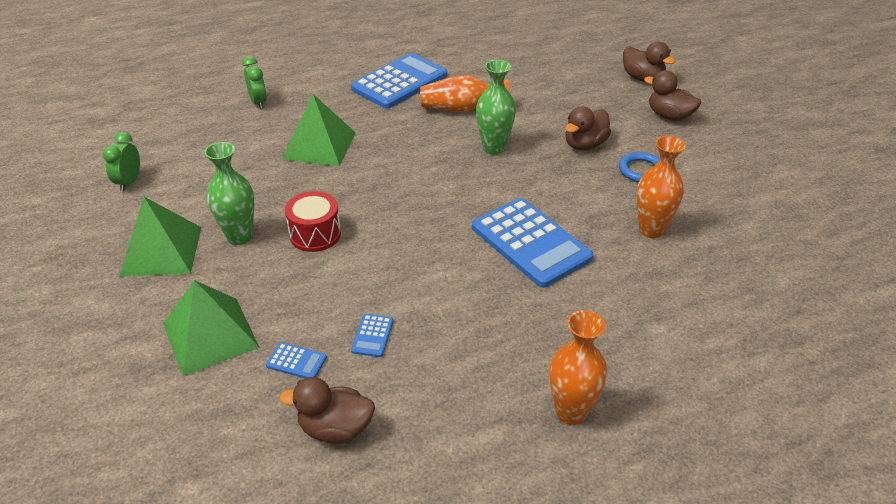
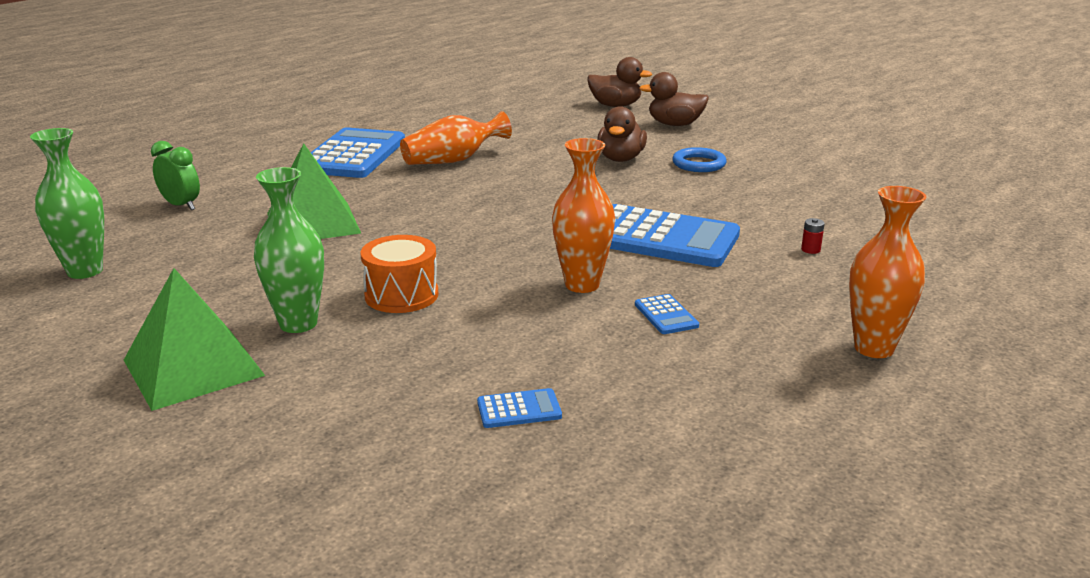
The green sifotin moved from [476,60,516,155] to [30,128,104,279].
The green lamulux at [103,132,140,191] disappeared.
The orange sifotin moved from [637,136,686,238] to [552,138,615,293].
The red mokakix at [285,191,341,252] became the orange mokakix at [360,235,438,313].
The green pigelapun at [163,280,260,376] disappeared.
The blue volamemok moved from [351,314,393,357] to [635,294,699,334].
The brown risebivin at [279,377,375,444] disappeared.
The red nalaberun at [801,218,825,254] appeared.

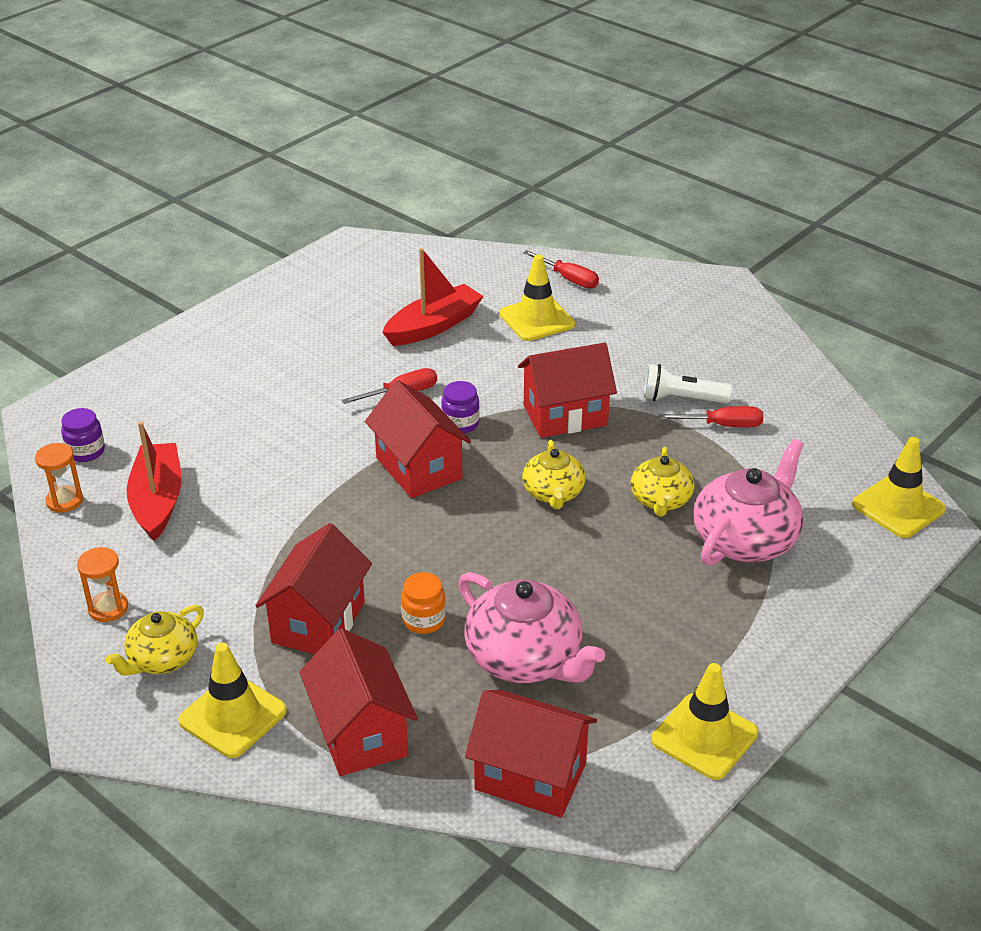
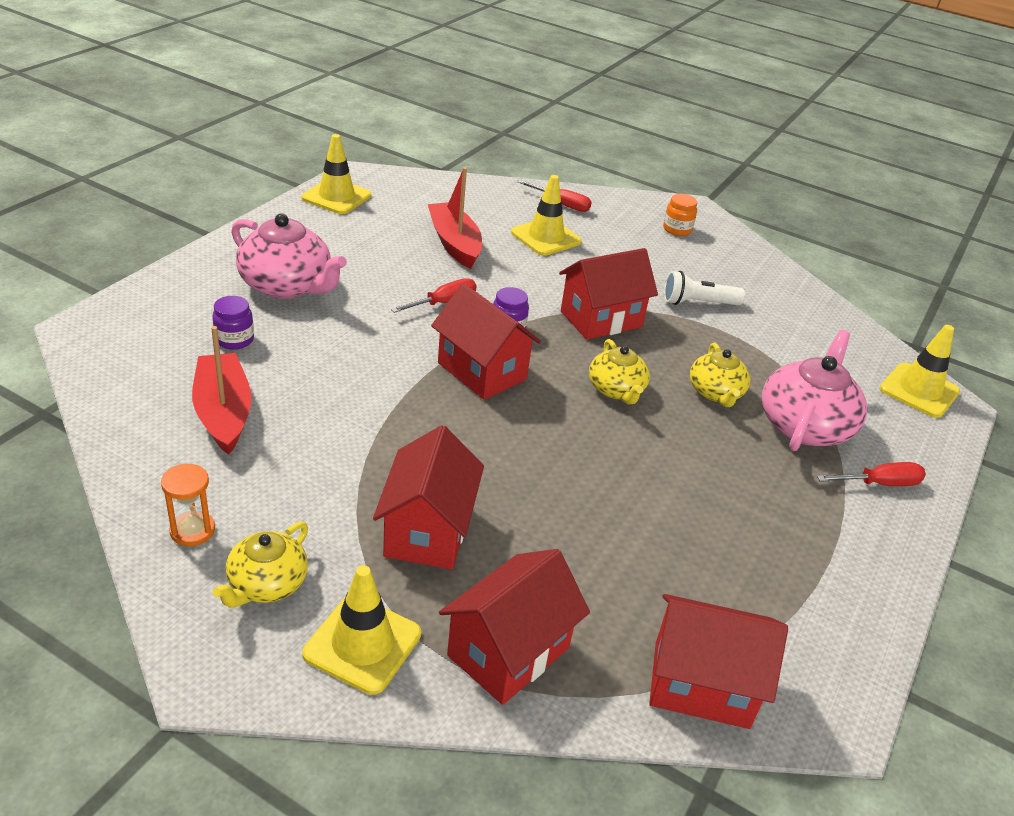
The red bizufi at [382,248,484,346] turned 60 degrees counterclockwise.
The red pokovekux moved from [659,406,763,427] to [817,462,926,486].
The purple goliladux moved from [61,408,105,462] to [212,296,254,350].
The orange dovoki at [35,443,83,513] disappeared.
The orange goliladux moved from [401,572,446,634] to [663,194,697,236].
The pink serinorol moved from [458,572,605,683] to [231,213,347,299].
The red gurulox at [299,628,418,776] turned 75 degrees clockwise.
The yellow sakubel moved from [651,663,758,780] to [302,134,371,214].

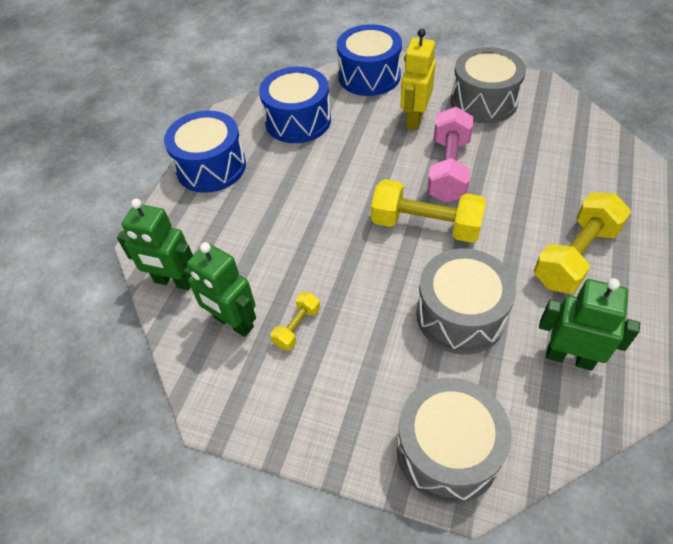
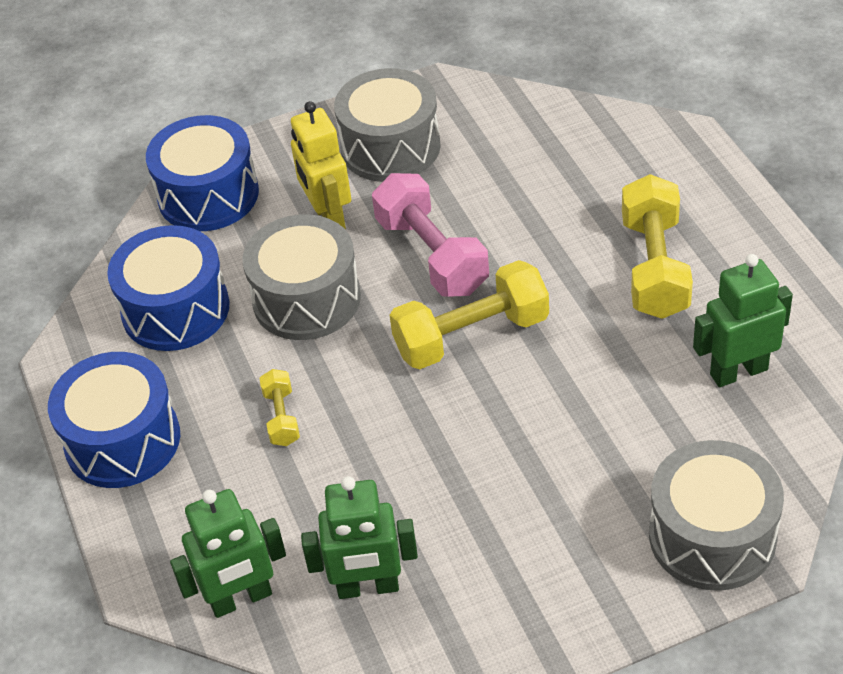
The grey mokakix moved from [416,248,516,355] to [242,214,361,340].
The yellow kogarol moved from [270,292,320,351] to [259,369,300,446].

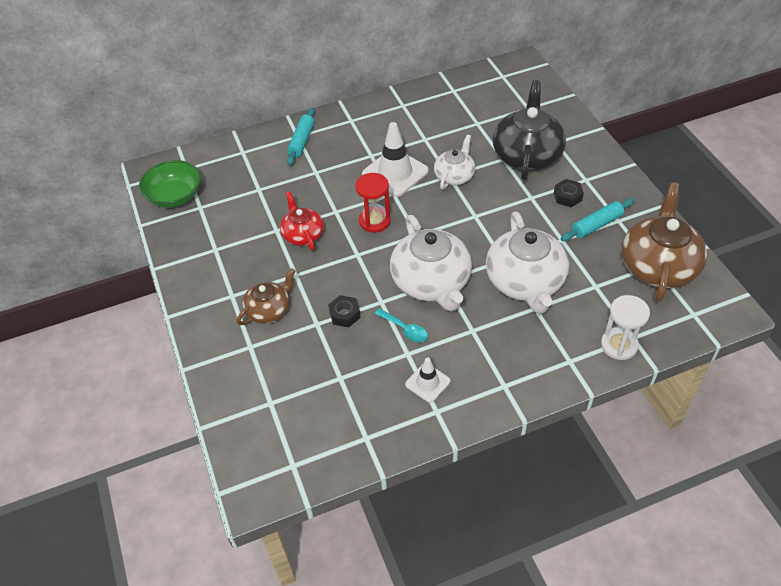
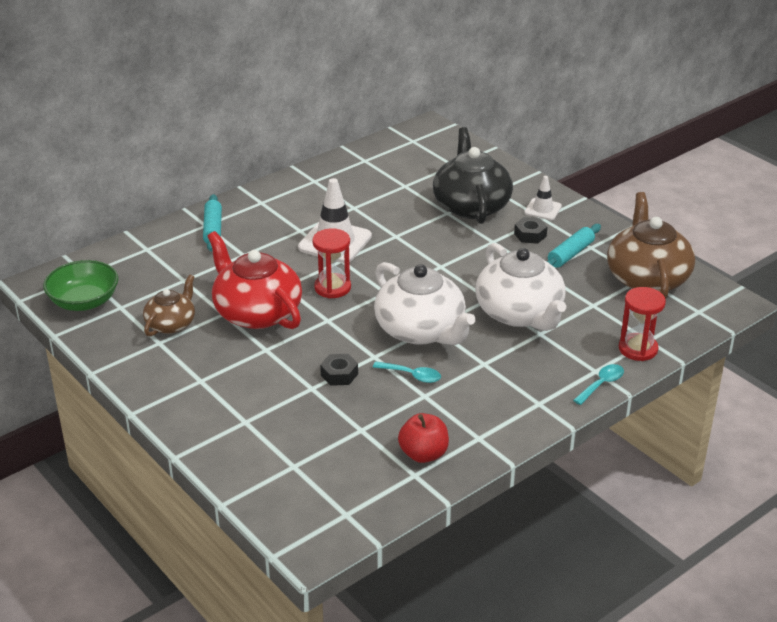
The white serinorol at [434,135,475,189] disappeared.
The red serinorol at [280,191,324,251] changed to 1.76 times the size.
The brown serinorol moved from [237,268,296,325] to [143,275,195,337].
The white dovoki at [601,295,650,360] became the red dovoki at [619,287,666,361].
The white sakubel moved from [405,358,450,403] to [524,176,562,220].
The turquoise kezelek at [573,364,624,405] appeared.
The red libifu at [398,413,449,463] appeared.

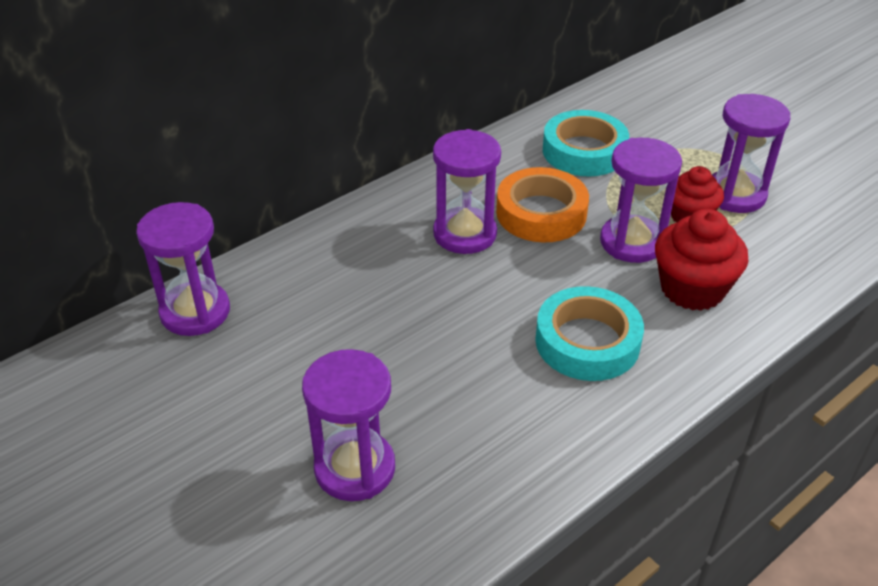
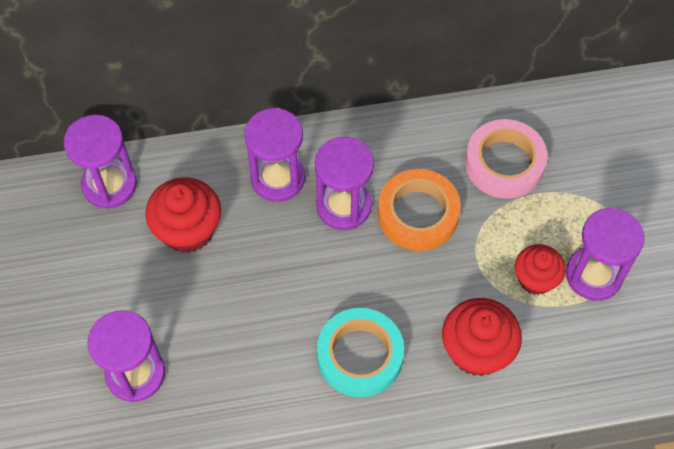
The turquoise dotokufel at [543,110,629,177] became the pink dotokufel at [465,119,548,199].
The purple dovoki moved from [600,138,682,263] to [244,108,305,202].
The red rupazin at [145,177,221,253] appeared.

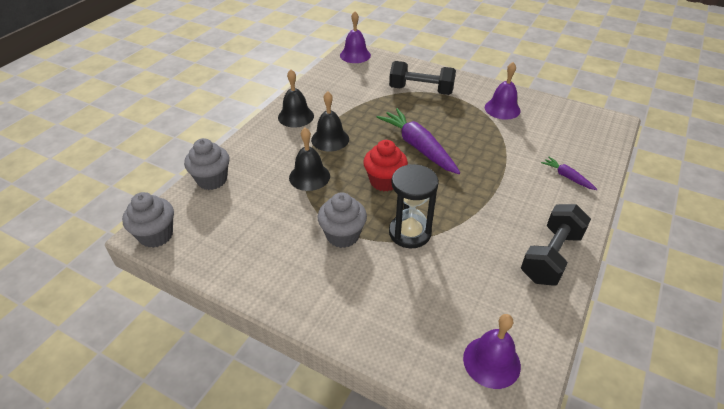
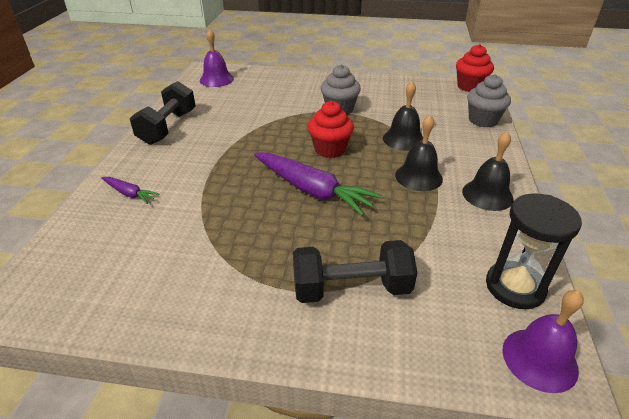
The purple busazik at [485,62,521,120] disappeared.
The black dovoki moved from [389,164,439,248] to [486,193,582,309].
The grey rupazin at [122,192,174,248] became the red rupazin at [456,44,494,92].

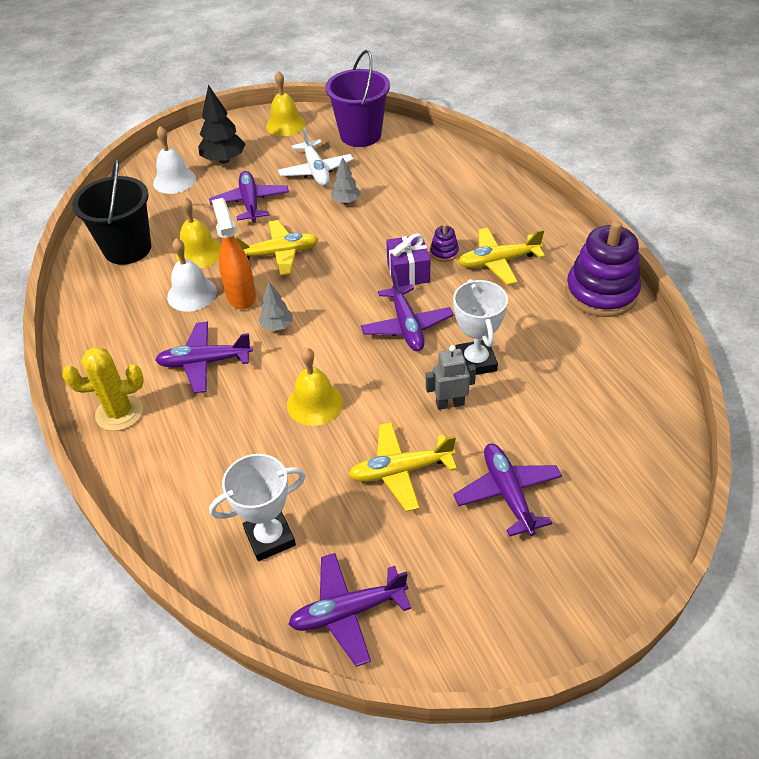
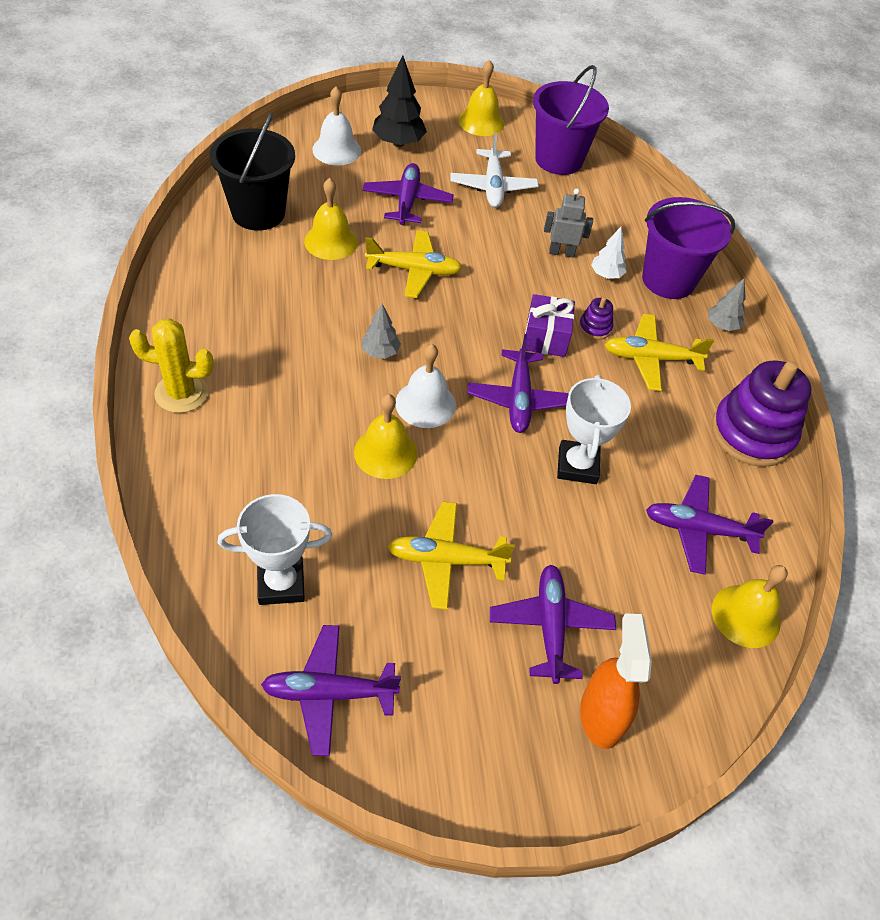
The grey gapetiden moved from [331,157,361,204] to [708,279,746,331].
The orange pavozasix moved from [212,198,256,310] to [580,613,652,749].
The white busazik moved from [167,238,217,312] to [395,344,456,428].
The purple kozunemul moved from [155,321,253,393] to [646,475,773,575].
The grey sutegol moved from [426,345,476,410] to [544,188,593,258].
The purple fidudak at [642,197,735,299] appeared.
The white gapetiden at [591,227,627,279] appeared.
The yellow busazik at [712,565,788,648] appeared.

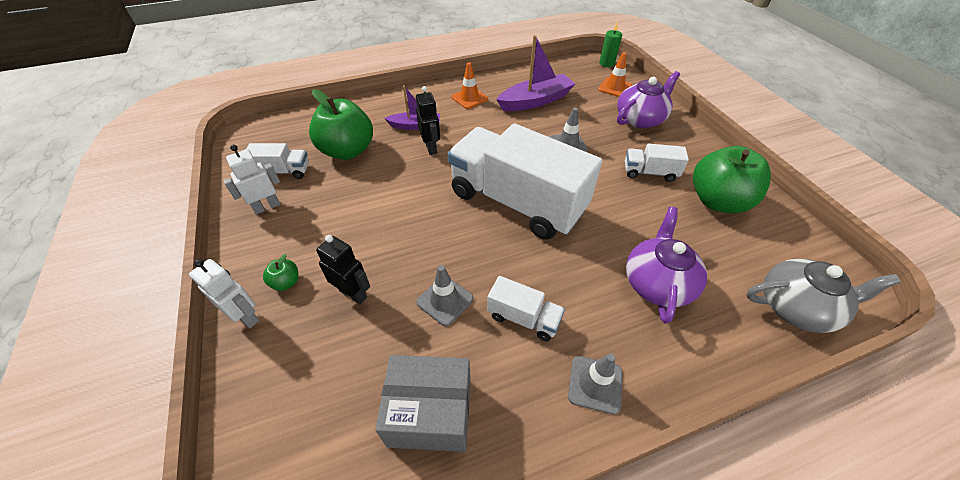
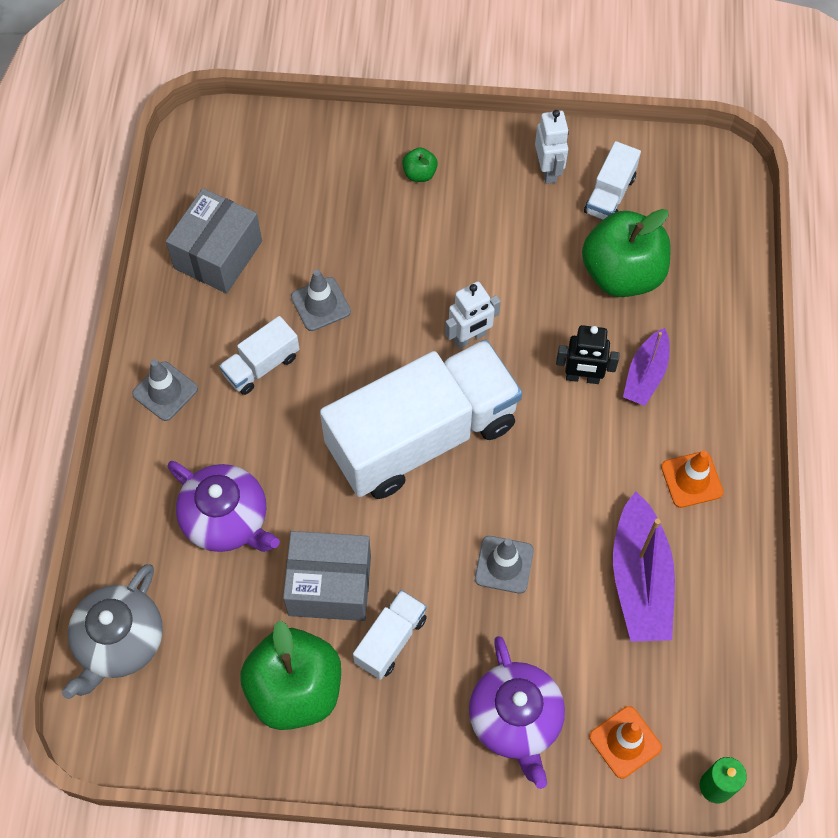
The black sutegol at [316,235,370,304] disappeared.
The white sutegol moved from [189,259,259,328] to [445,282,501,349].
The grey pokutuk at [283,531,371,621] appeared.

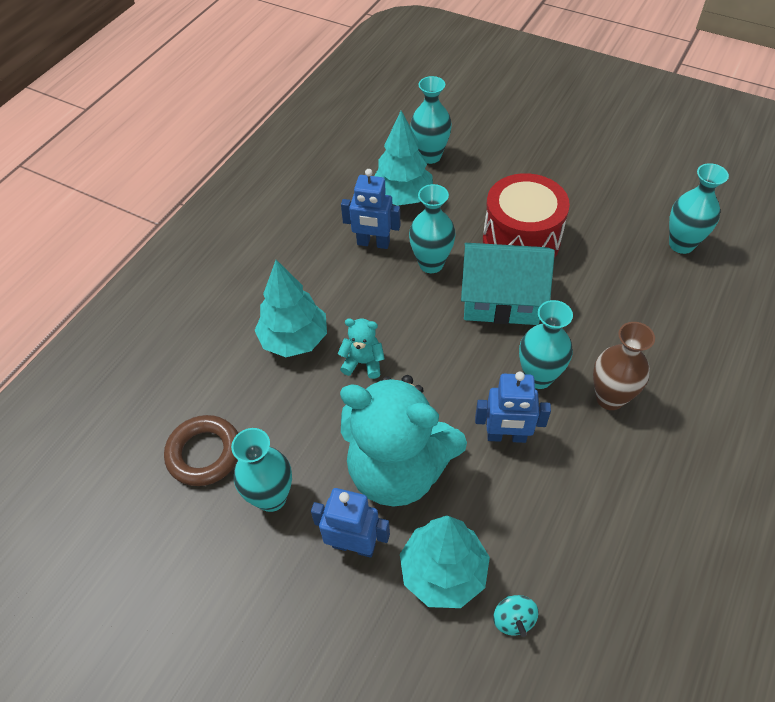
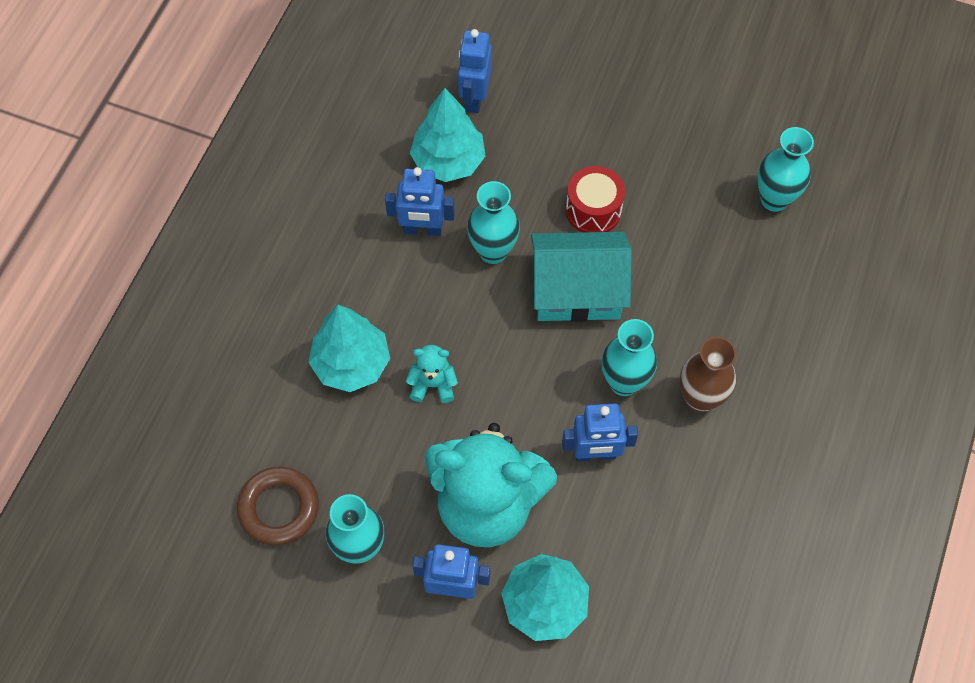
The turquoise sifotin at [410,76,452,164] was replaced by the blue sutegol at [458,29,492,113].
The red mokakix at [483,173,570,258] changed to 0.62 times the size.
The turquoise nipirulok at [493,595,539,637] disappeared.

